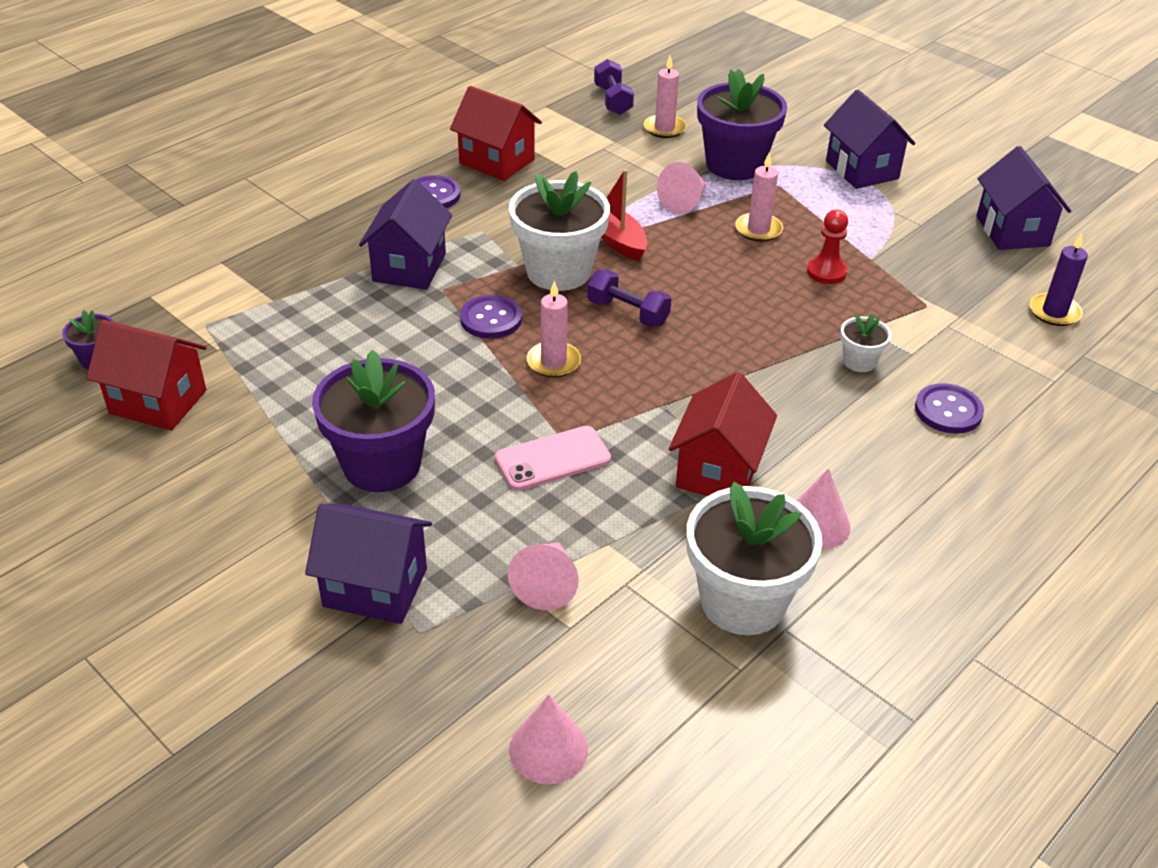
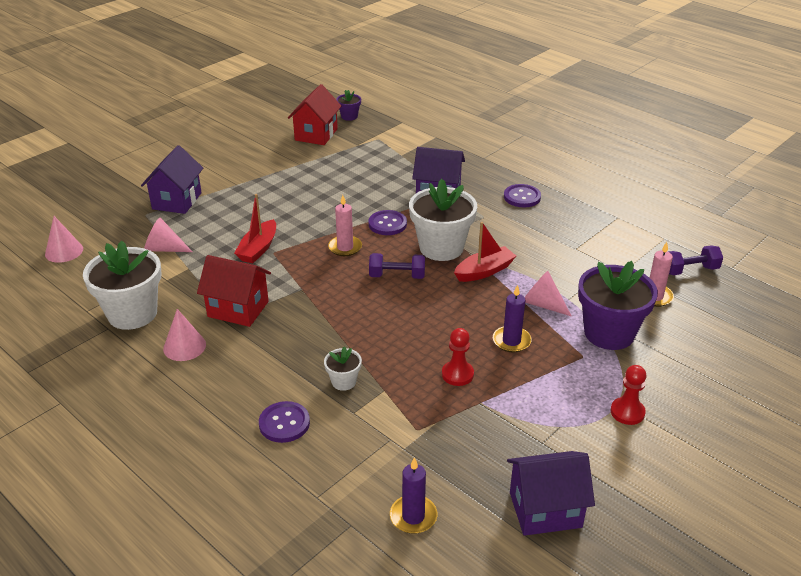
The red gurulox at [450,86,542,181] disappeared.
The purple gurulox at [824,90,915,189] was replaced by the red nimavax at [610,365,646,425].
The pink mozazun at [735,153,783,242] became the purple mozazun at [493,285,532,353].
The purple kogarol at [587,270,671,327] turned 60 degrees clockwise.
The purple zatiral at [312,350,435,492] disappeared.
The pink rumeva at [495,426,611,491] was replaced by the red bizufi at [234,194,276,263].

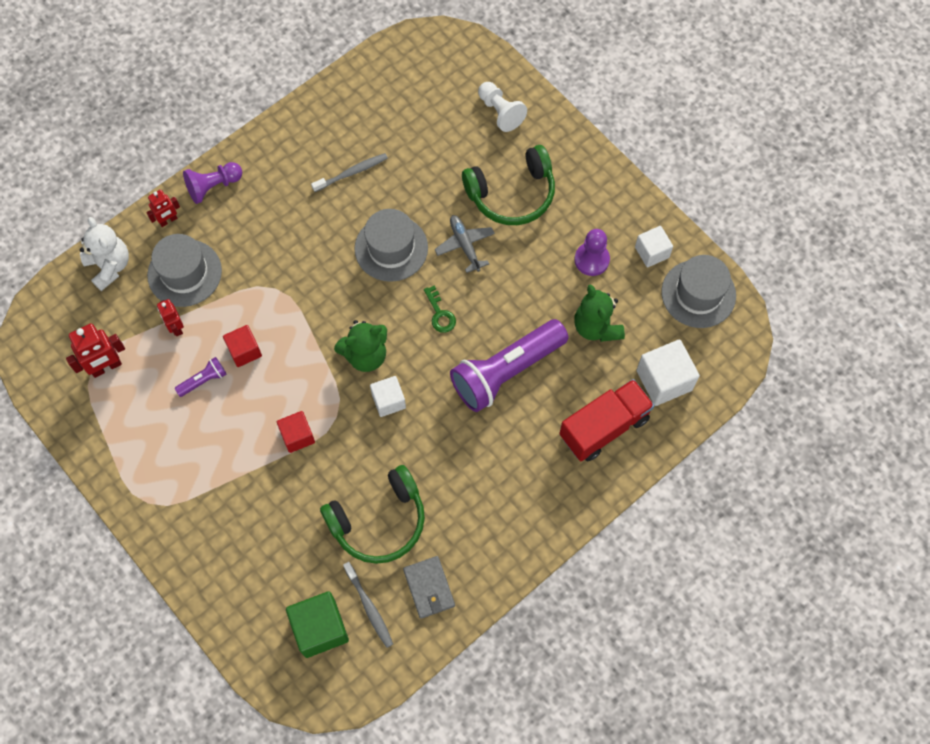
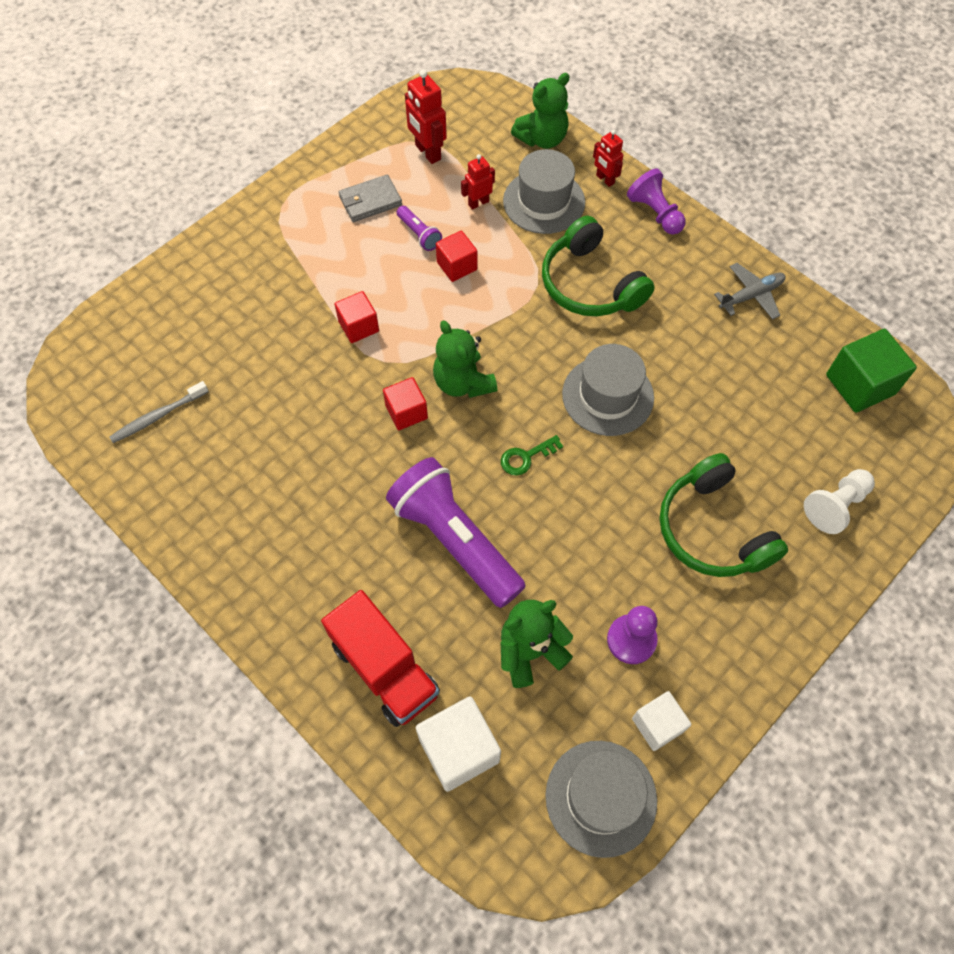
The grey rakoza at [311,153,388,192] disappeared.
The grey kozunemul moved from [435,215,495,273] to [714,263,786,320].
The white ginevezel at [80,217,129,291] became the green ginevezel at [511,73,570,149].
The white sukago at [370,376,406,417] became the red sukago at [383,377,428,430].
The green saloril moved from [320,465,425,564] to [542,216,655,316].
The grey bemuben moved from [403,556,455,619] to [339,174,402,222].
The green sukago moved from [286,591,349,658] to [826,329,917,413].

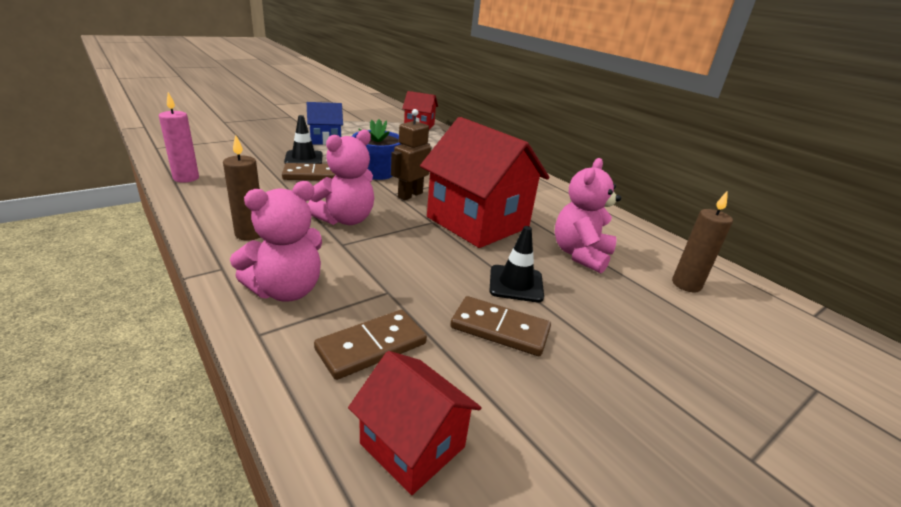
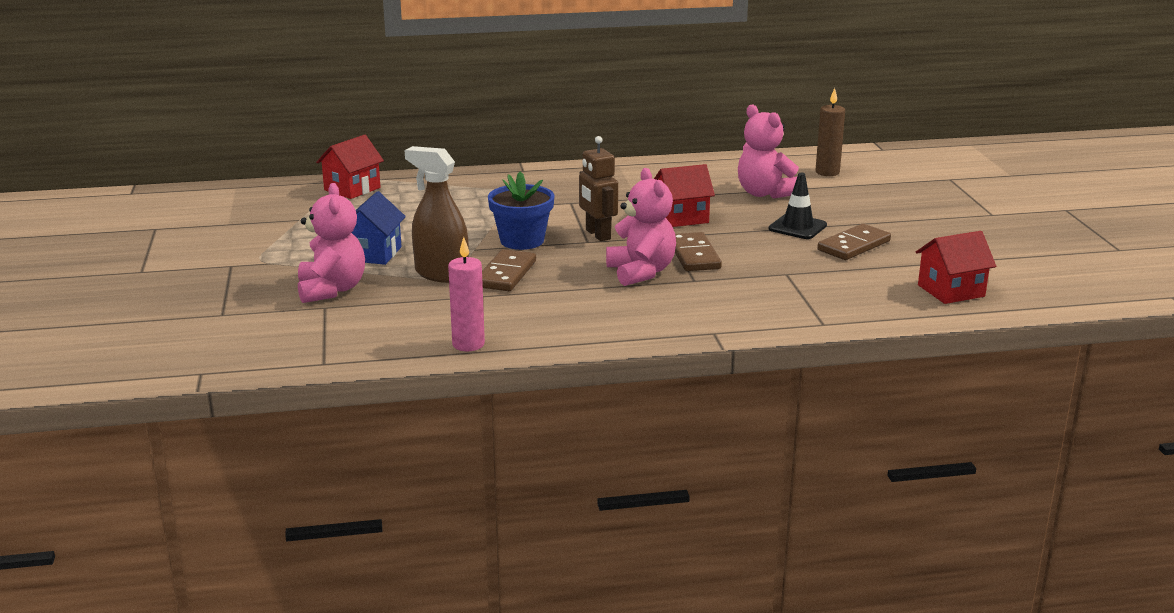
The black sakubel at [284,115,322,164] was replaced by the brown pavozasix at [405,146,469,283].
The red gurulox at [420,117,549,248] changed to 0.53 times the size.
The brown mozazun at [223,135,261,241] disappeared.
The pink ginevezel moved from [230,181,322,302] to [298,183,365,303].
The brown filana moved from [314,310,427,380] to [675,232,722,271].

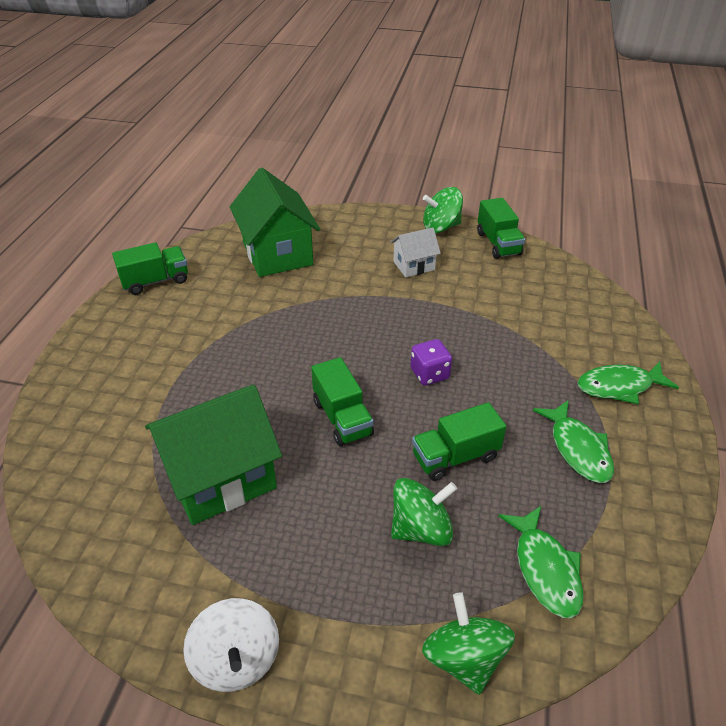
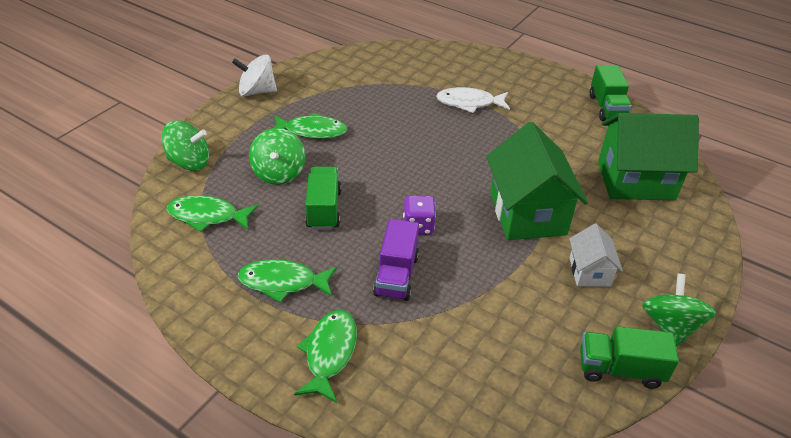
The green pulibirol at [311,357,374,446] disappeared.
The green gurulox moved from [145,385,282,525] to [486,122,588,240].
The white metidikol at [436,87,510,113] appeared.
The green metidikol at [273,113,348,139] appeared.
The purple pulibirol at [373,219,419,301] appeared.

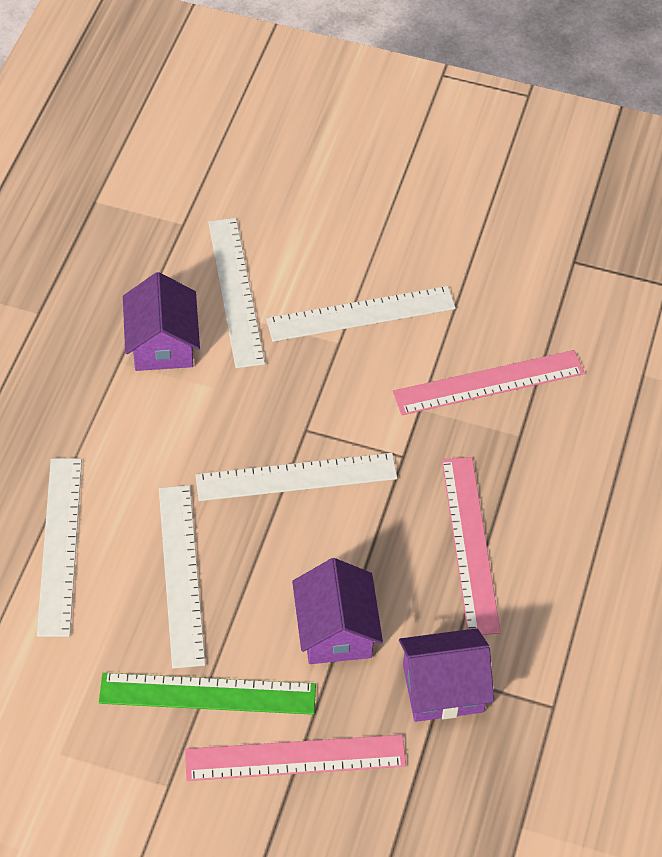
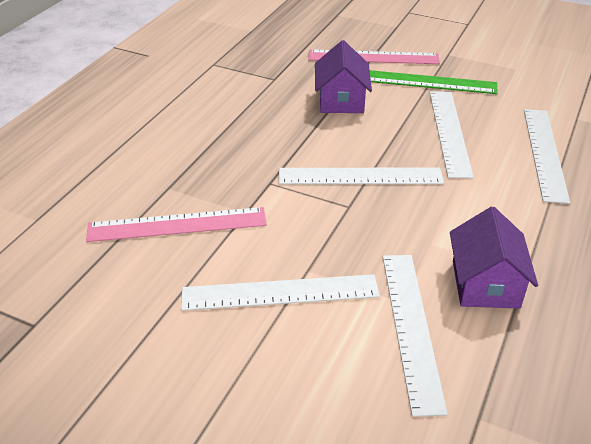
The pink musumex at [442,457,501,635] disappeared.
The purple gurulox at [399,628,494,722] disappeared.

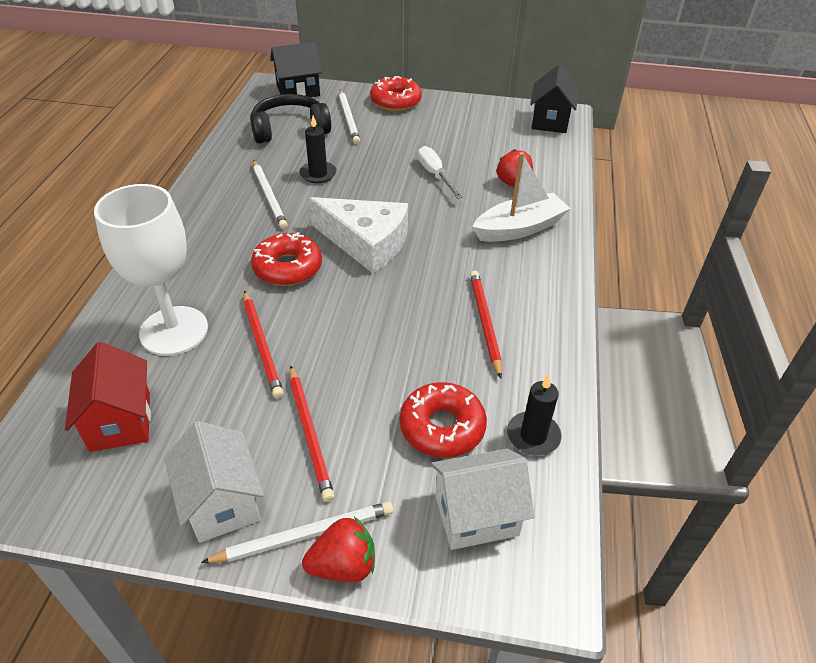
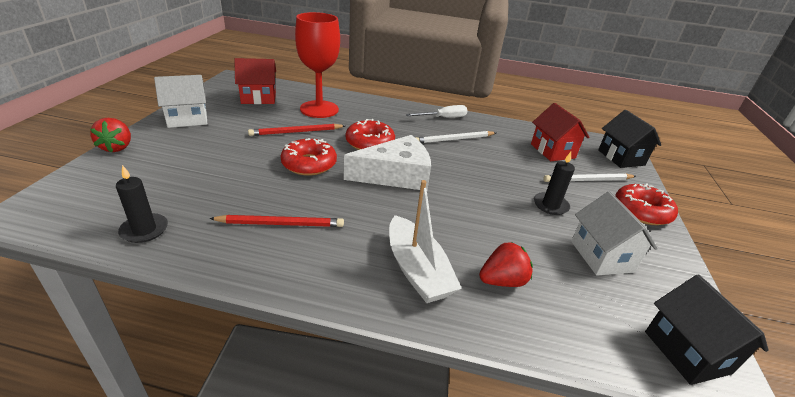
The black gurulox at [530,65,578,133] turned 60 degrees clockwise.
The black saloril at [250,94,331,144] was replaced by the red gurulox at [531,103,589,161].
The black mozazun moved from [299,116,337,183] to [534,152,575,215].
The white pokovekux moved from [418,146,462,199] to [406,105,468,118].
The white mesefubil at [94,184,208,356] became the red mesefubil at [295,12,340,118].
The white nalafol at [309,197,408,273] turned 135 degrees counterclockwise.
The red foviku at [290,365,335,502] disappeared.
The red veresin moved from [400,382,487,458] to [281,138,337,176].
The white gurulox moved from [431,449,534,550] to [571,191,658,276].
The white foviku at [201,501,393,563] disappeared.

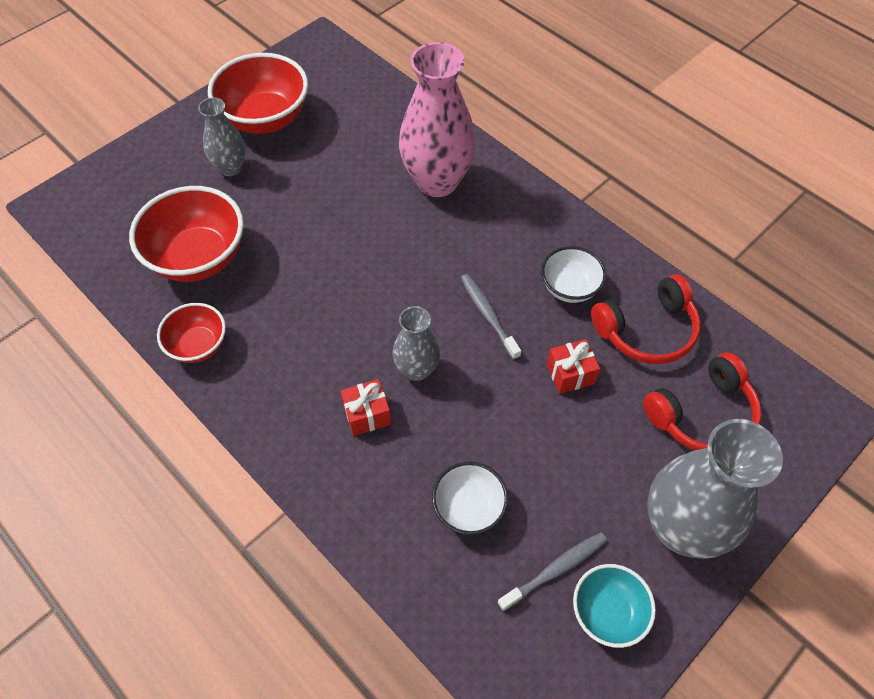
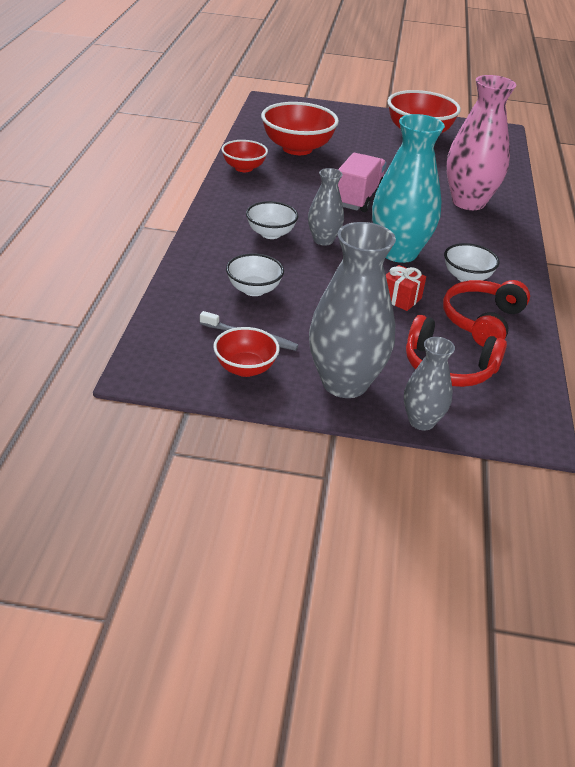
The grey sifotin moved from [198,97,245,176] to [404,337,455,430].
The grey rakoza at [461,274,521,360] was replaced by the turquoise sifotin at [372,114,445,263].
The red saloril at [591,274,701,364] turned 90 degrees clockwise.
The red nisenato at [340,379,391,436] was replaced by the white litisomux at [246,201,298,239].
The turquoise litisomux at [573,564,656,648] became the red litisomux at [213,327,280,377].
The pink pulibirol at [338,153,386,212] appeared.

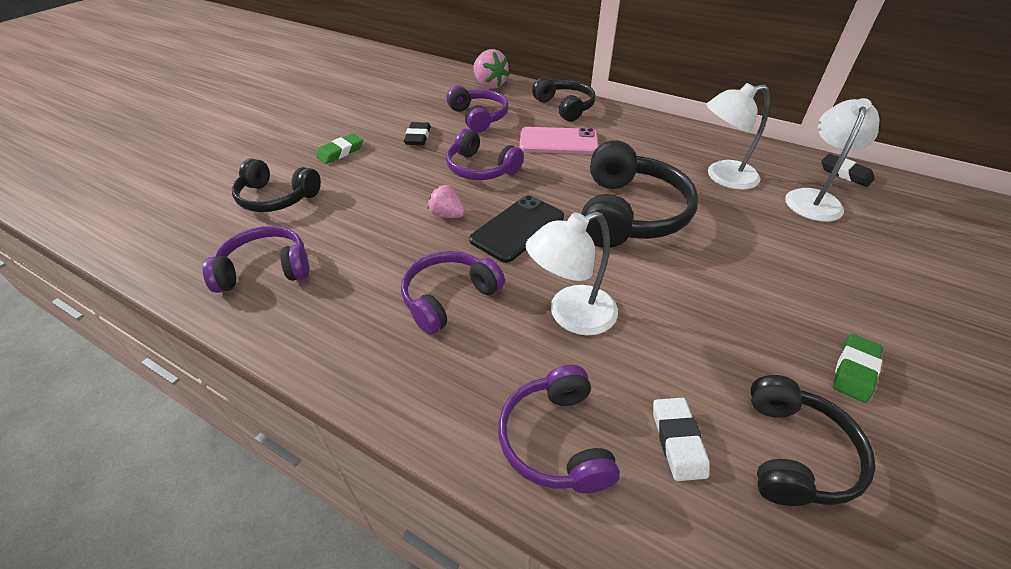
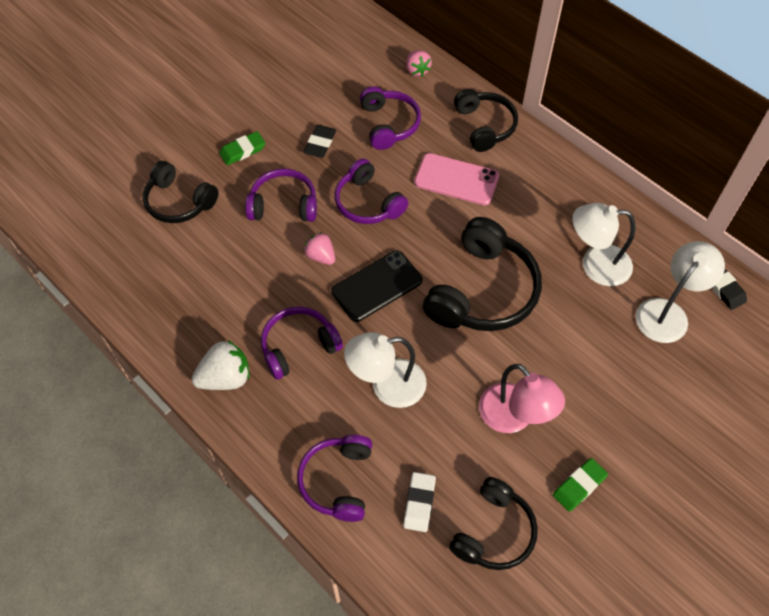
The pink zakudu at [473,49,509,89] changed to 0.65 times the size.
The purple saloril moved from [203,226,309,293] to [245,169,317,222].
The white zakudu at [192,340,250,390] appeared.
The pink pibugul at [479,364,565,433] appeared.

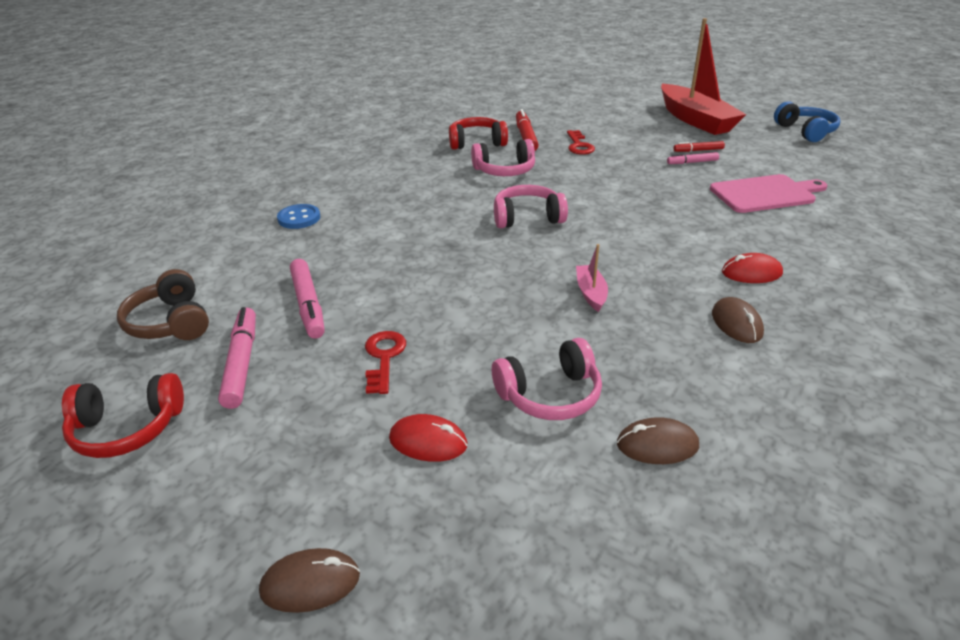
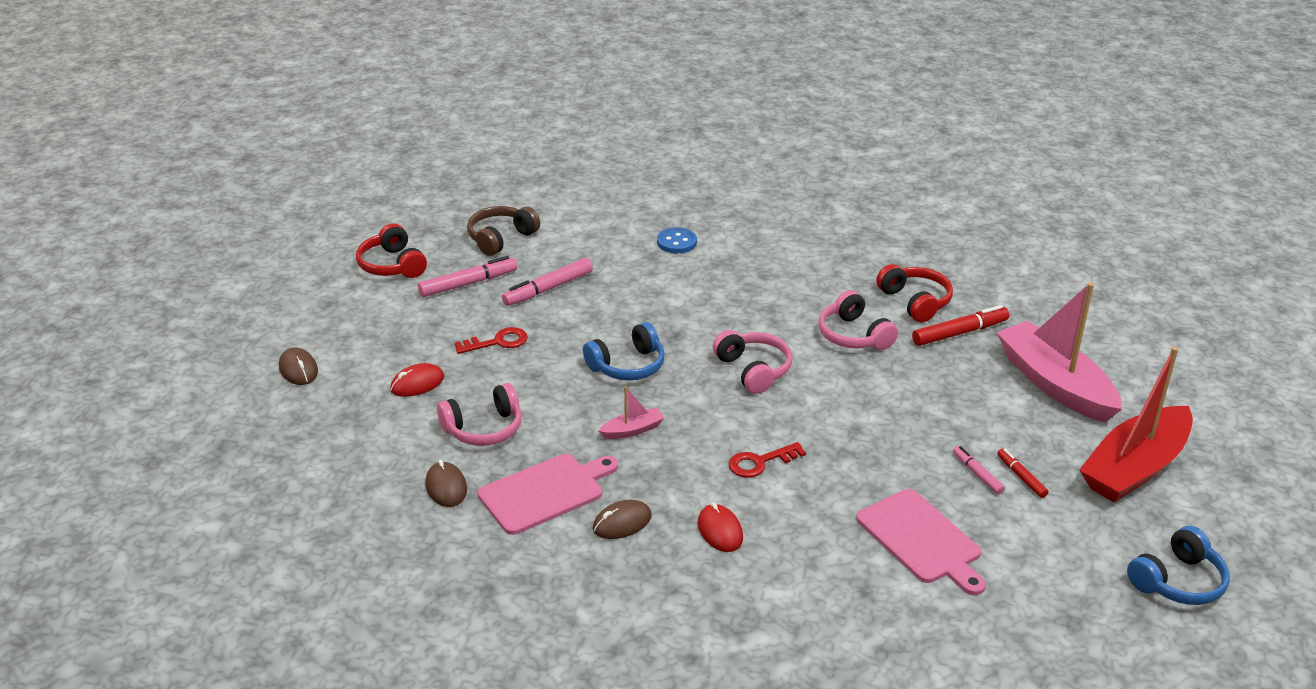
The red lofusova moved from [567,130,595,155] to [729,442,806,478].
The pink saloril at [492,338,602,420] turned 75 degrees counterclockwise.
The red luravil at [389,414,468,462] turned 60 degrees clockwise.
The pink bizufi at [997,283,1122,423] appeared.
The blue saloril at [583,322,665,381] appeared.
The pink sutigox at [478,454,618,535] appeared.

